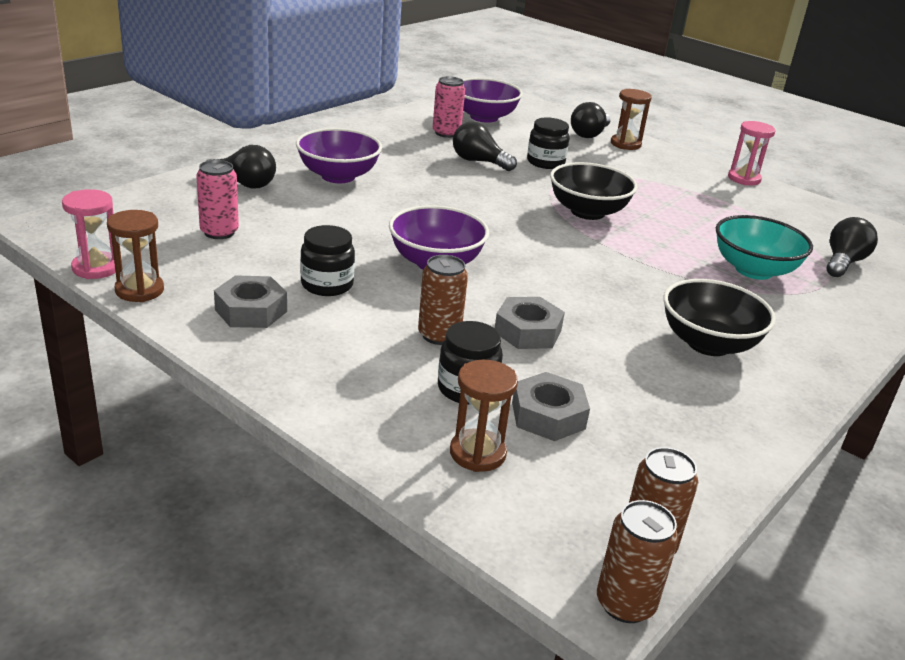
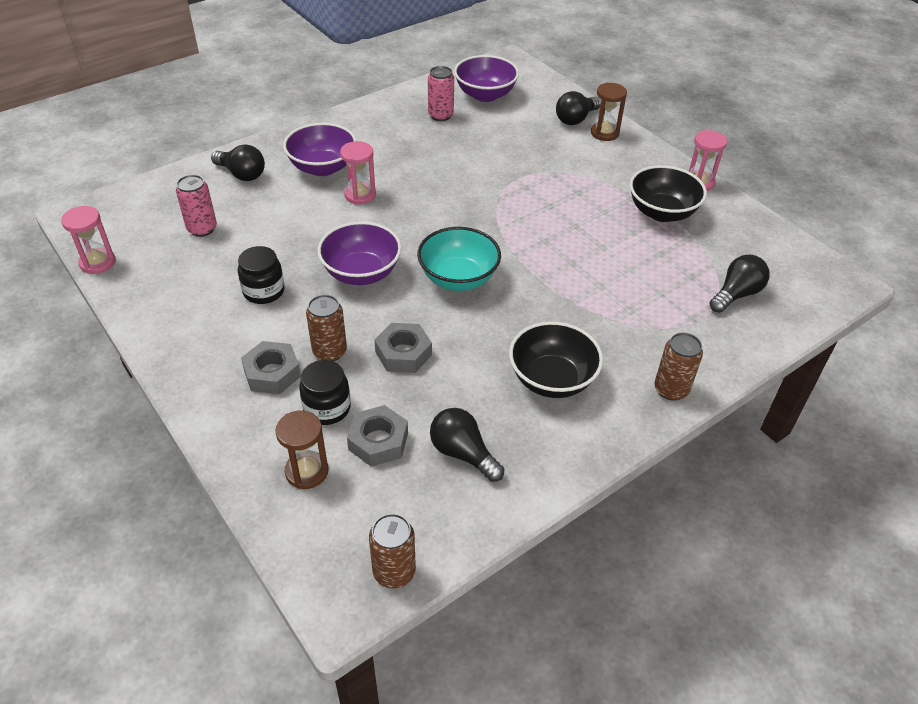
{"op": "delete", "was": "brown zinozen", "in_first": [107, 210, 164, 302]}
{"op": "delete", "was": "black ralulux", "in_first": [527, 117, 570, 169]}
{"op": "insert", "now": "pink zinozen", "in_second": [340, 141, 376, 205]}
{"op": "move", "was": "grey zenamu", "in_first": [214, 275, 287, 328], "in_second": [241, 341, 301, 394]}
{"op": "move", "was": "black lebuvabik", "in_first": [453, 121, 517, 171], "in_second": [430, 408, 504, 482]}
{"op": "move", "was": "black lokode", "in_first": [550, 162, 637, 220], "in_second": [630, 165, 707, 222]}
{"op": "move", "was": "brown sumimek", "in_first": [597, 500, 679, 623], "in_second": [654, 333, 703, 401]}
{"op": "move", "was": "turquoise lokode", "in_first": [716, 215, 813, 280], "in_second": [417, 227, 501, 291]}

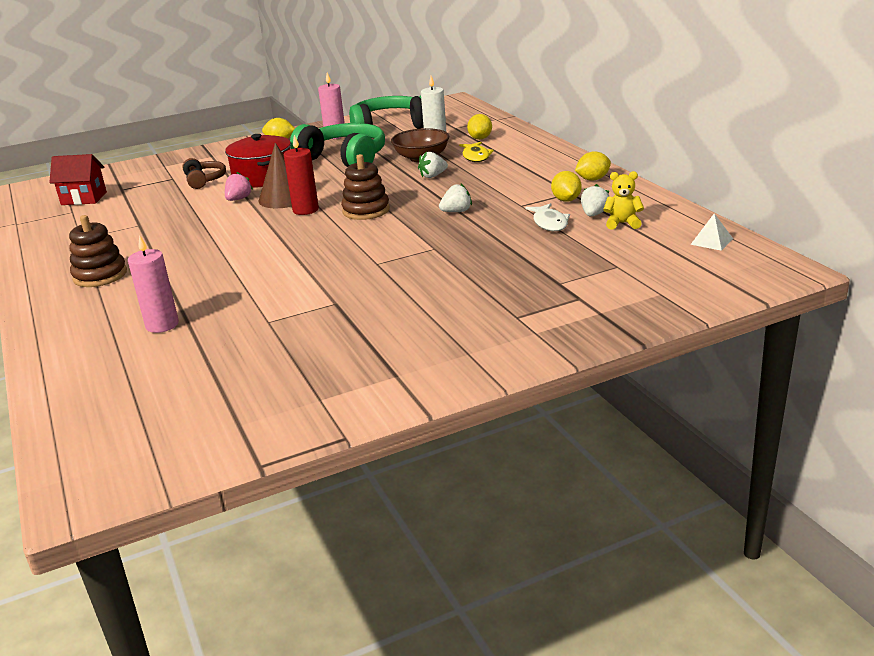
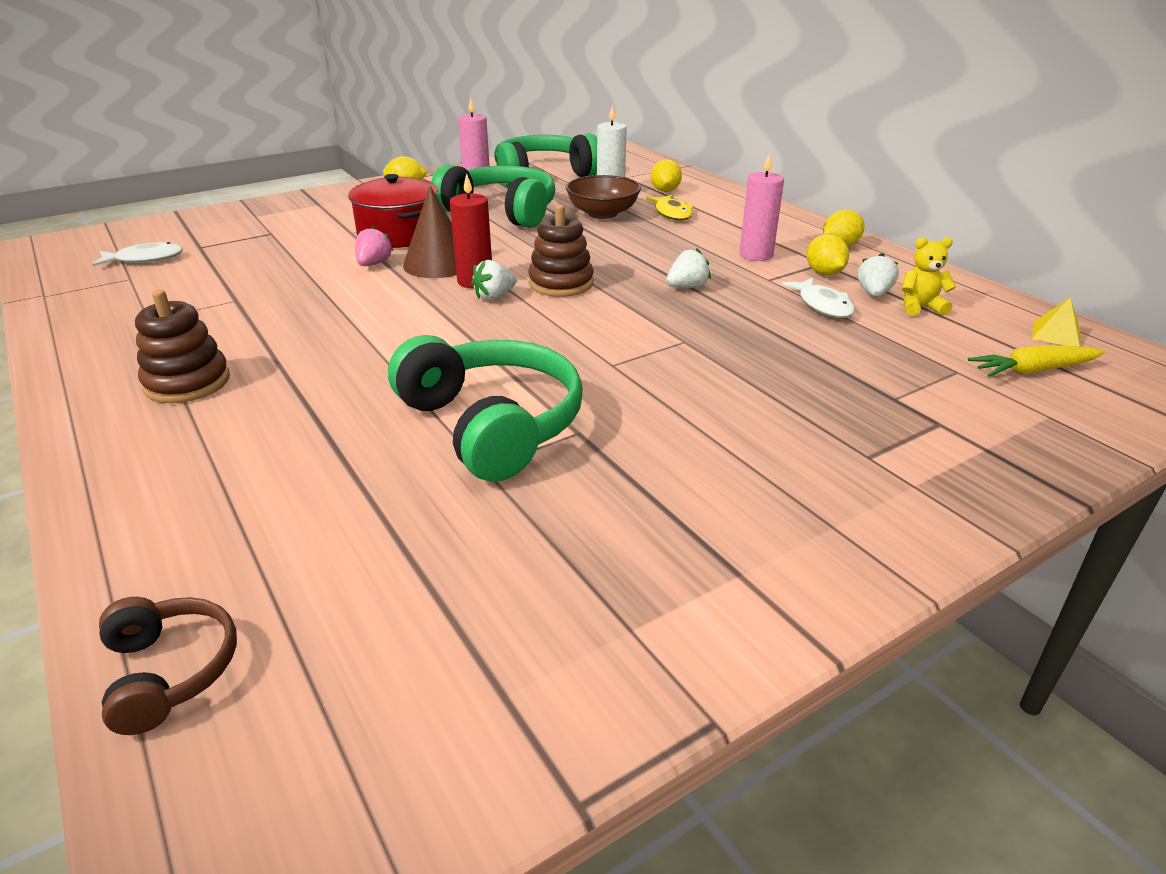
{"op": "insert", "now": "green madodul", "in_second": [388, 335, 583, 482]}
{"op": "insert", "now": "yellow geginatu", "in_second": [968, 345, 1105, 377]}
{"op": "move", "was": "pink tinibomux", "in_first": [128, 235, 179, 333], "in_second": [739, 152, 784, 261]}
{"op": "move", "was": "brown madodul", "in_first": [182, 158, 226, 189], "in_second": [99, 597, 237, 735]}
{"op": "move", "was": "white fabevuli", "in_first": [418, 152, 448, 178], "in_second": [471, 260, 517, 300]}
{"op": "replace", "was": "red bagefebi", "now": "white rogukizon", "in_first": [49, 154, 107, 205], "in_second": [92, 242, 183, 266]}
{"op": "recolor", "was": "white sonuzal", "now": "yellow sonuzal", "in_first": [690, 213, 733, 251], "in_second": [1032, 297, 1081, 346]}

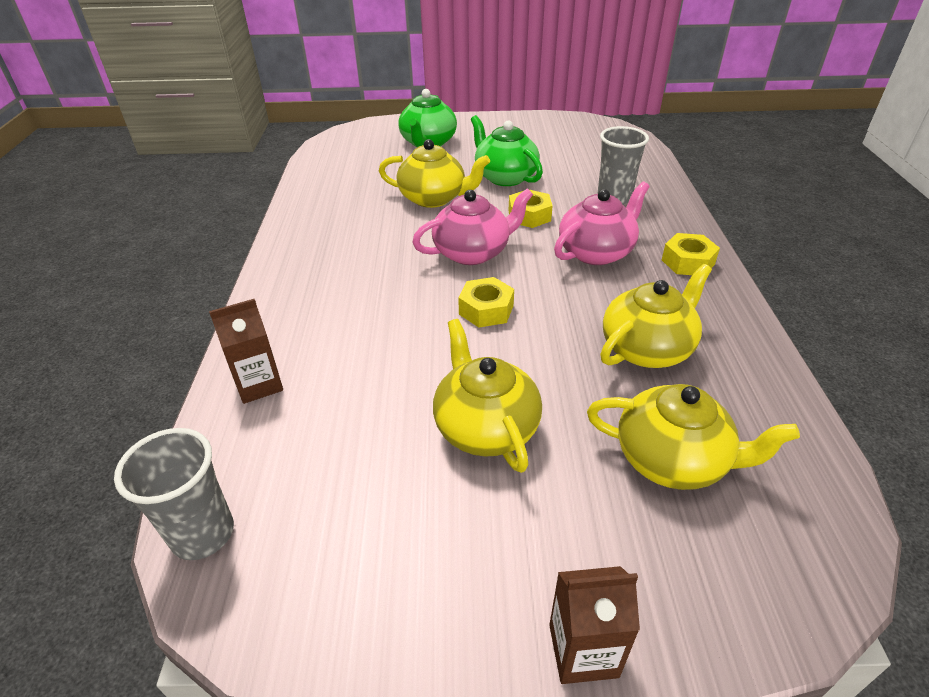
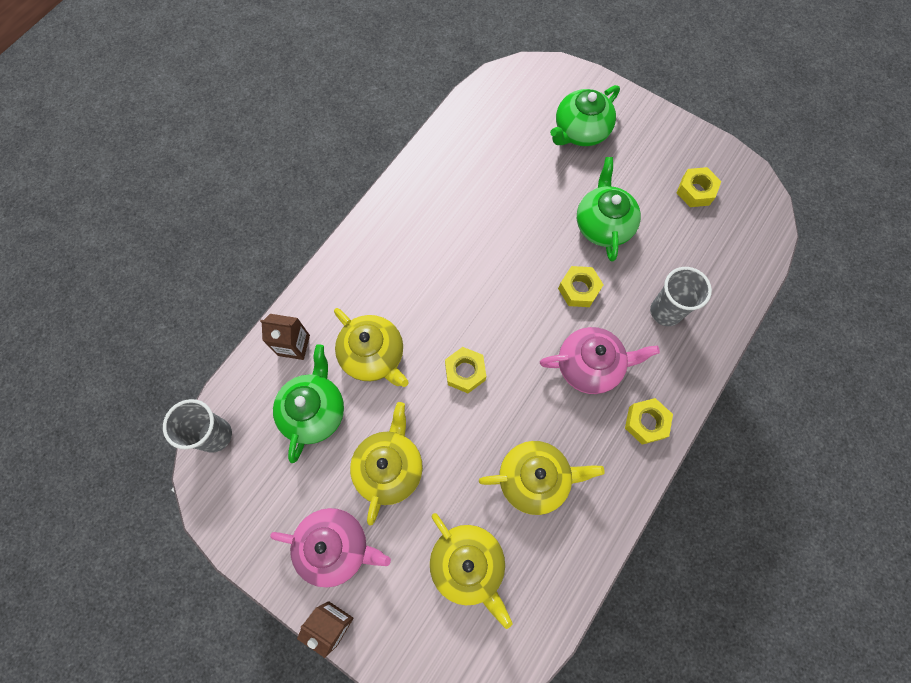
{"op": "insert", "now": "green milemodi", "in_second": [273, 344, 344, 463]}
{"op": "insert", "now": "yellow zenamu", "in_second": [677, 167, 721, 207]}
{"op": "move", "was": "yellow milemodi", "in_first": [379, 139, 490, 208], "in_second": [334, 308, 409, 387]}
{"op": "move", "was": "pink milemodi", "in_first": [412, 188, 533, 265], "in_second": [270, 508, 391, 588]}

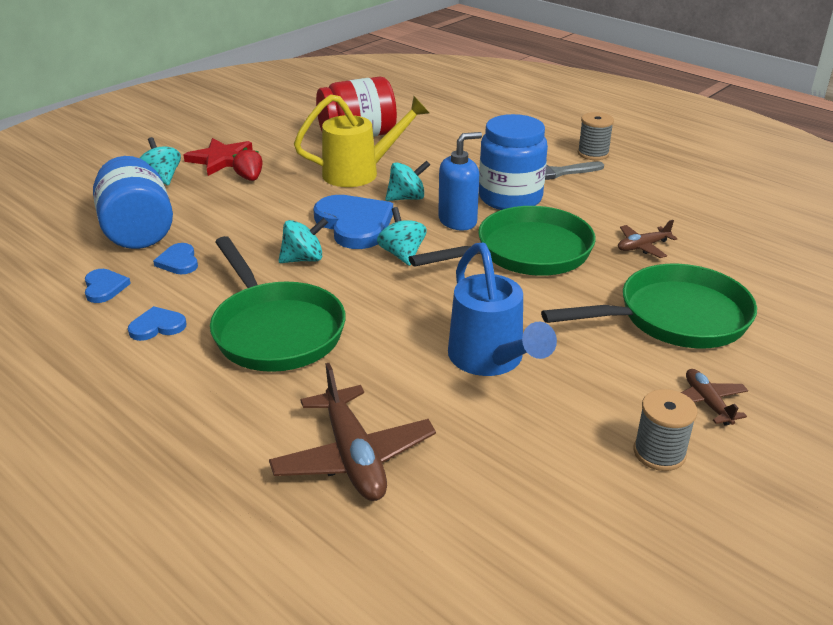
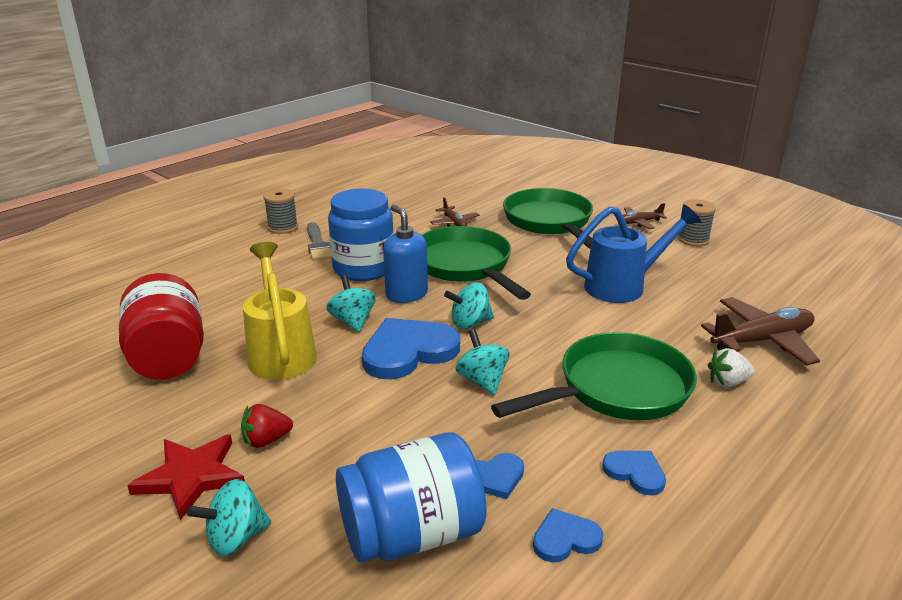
{"op": "insert", "now": "white fabevuli", "in_second": [708, 348, 755, 387]}
{"op": "rotate", "was": "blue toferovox", "in_first": [128, 306, 187, 341], "in_second": [602, 451, 666, 495], "clockwise": 150}

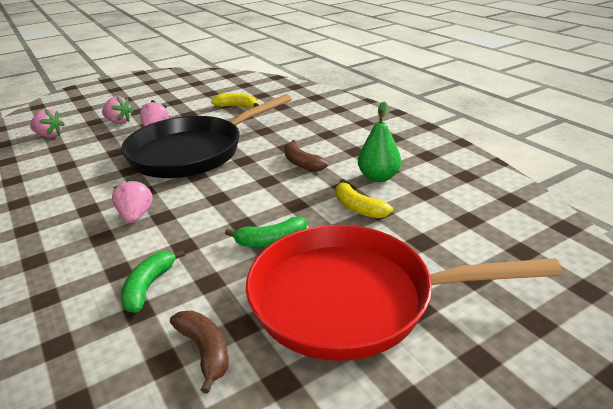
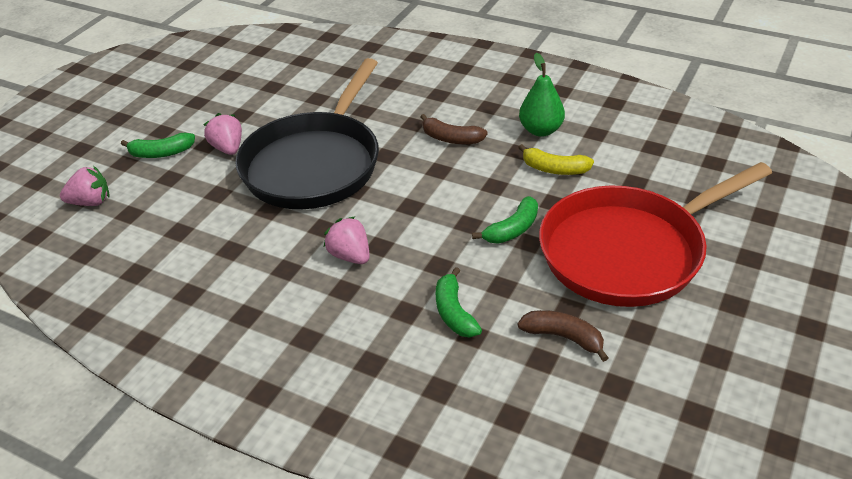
{"op": "delete", "was": "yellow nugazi", "in_first": [211, 93, 259, 108]}
{"op": "replace", "was": "pink fabevuli", "now": "green nugazi", "in_first": [102, 96, 134, 124], "in_second": [121, 133, 195, 158]}

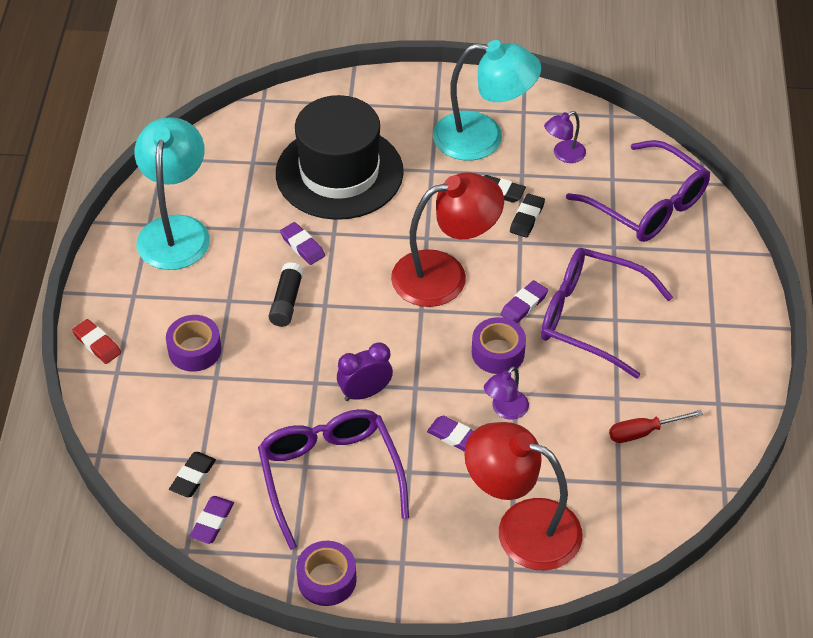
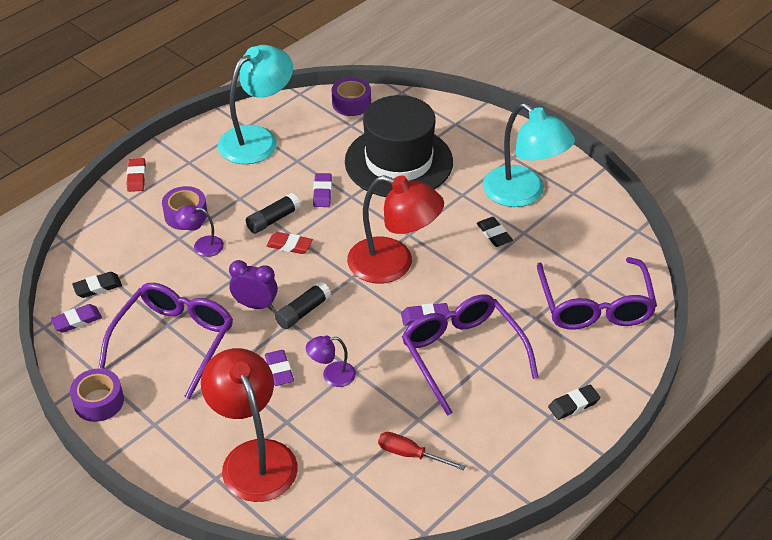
{"op": "insert", "now": "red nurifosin", "in_second": [267, 232, 313, 254]}
{"op": "insert", "now": "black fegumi", "in_second": [275, 281, 331, 329]}
{"op": "move", "was": "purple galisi", "in_first": [472, 317, 526, 374], "in_second": [332, 78, 371, 116]}
{"op": "move", "was": "black nurifosin", "in_first": [510, 193, 545, 238], "in_second": [548, 385, 601, 420]}
{"op": "move", "was": "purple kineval", "in_first": [544, 111, 586, 163], "in_second": [175, 205, 224, 257]}

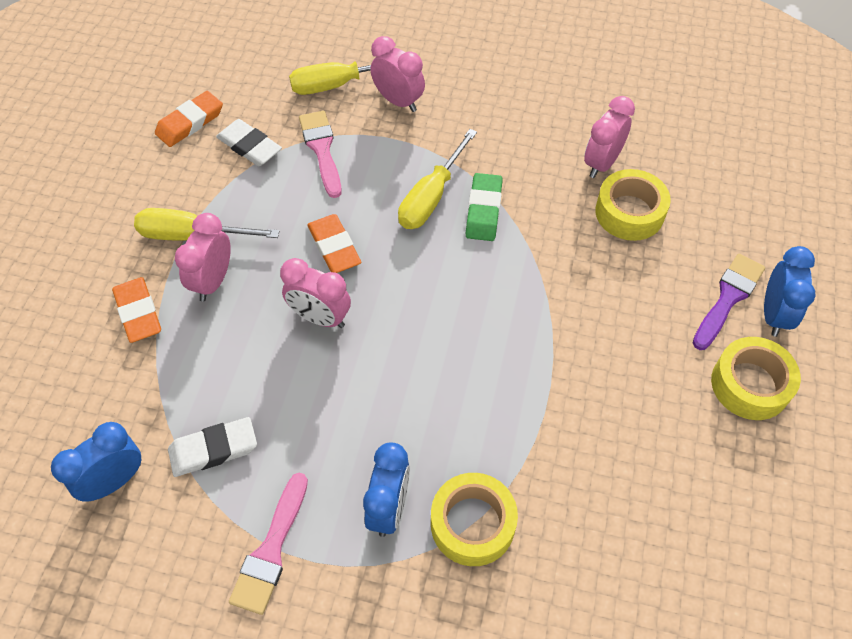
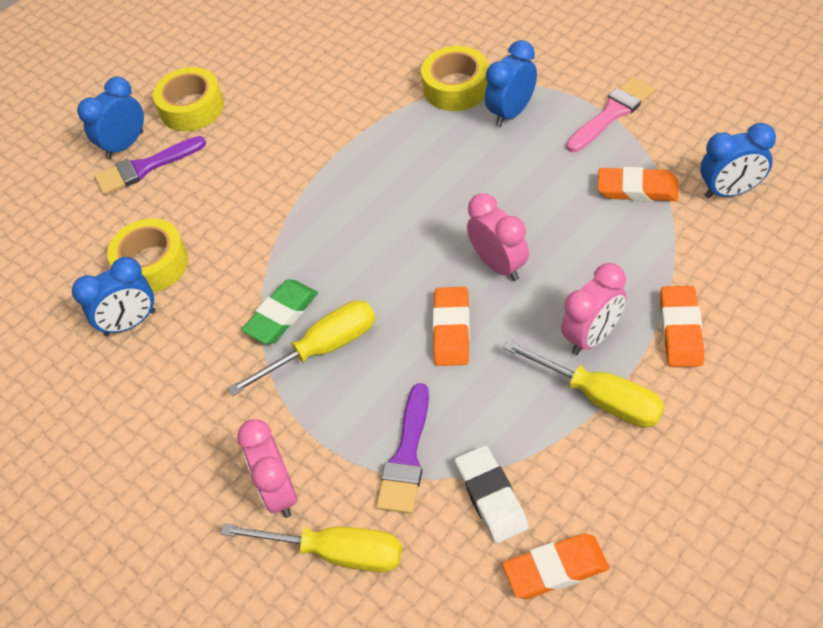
{"op": "recolor", "was": "white nurifosin", "now": "orange nurifosin", "in_first": [168, 417, 257, 477], "in_second": [598, 167, 678, 202]}
{"op": "recolor", "was": "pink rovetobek", "now": "purple rovetobek", "in_first": [299, 111, 342, 198], "in_second": [376, 383, 429, 514]}
{"op": "recolor", "was": "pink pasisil", "now": "blue pasisil", "in_first": [584, 96, 635, 178], "in_second": [72, 257, 155, 336]}

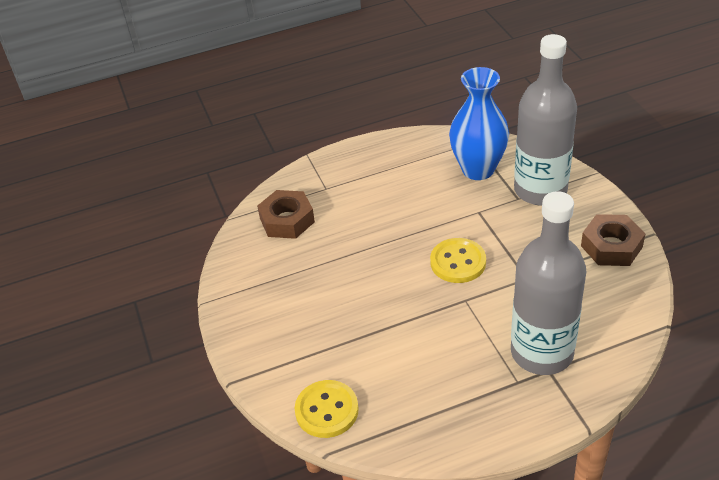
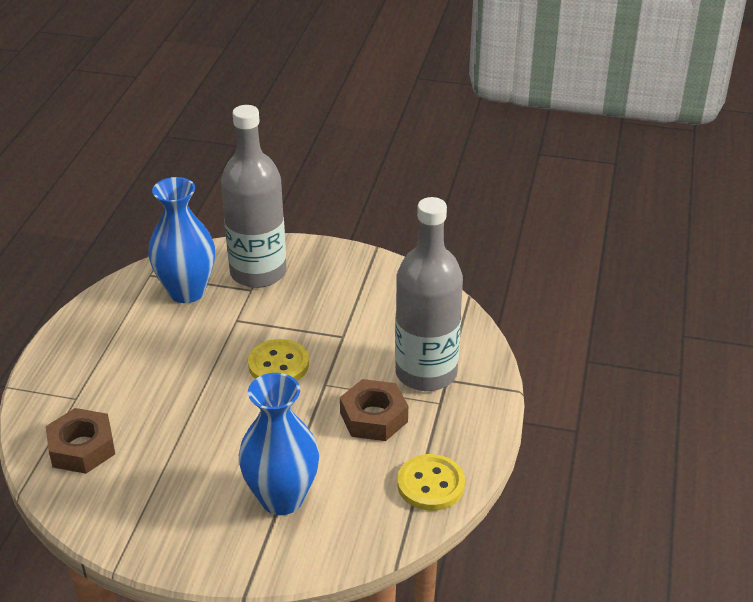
{"op": "insert", "now": "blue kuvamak", "in_second": [239, 373, 319, 515]}
{"op": "move", "was": "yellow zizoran", "in_first": [295, 380, 359, 438], "in_second": [397, 454, 465, 511]}
{"op": "move", "was": "brown zenamu", "in_first": [581, 214, 646, 266], "in_second": [340, 379, 408, 441]}

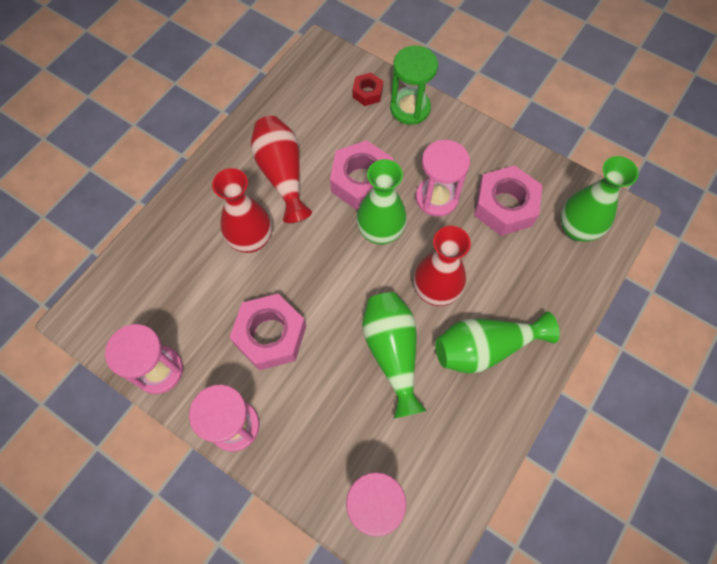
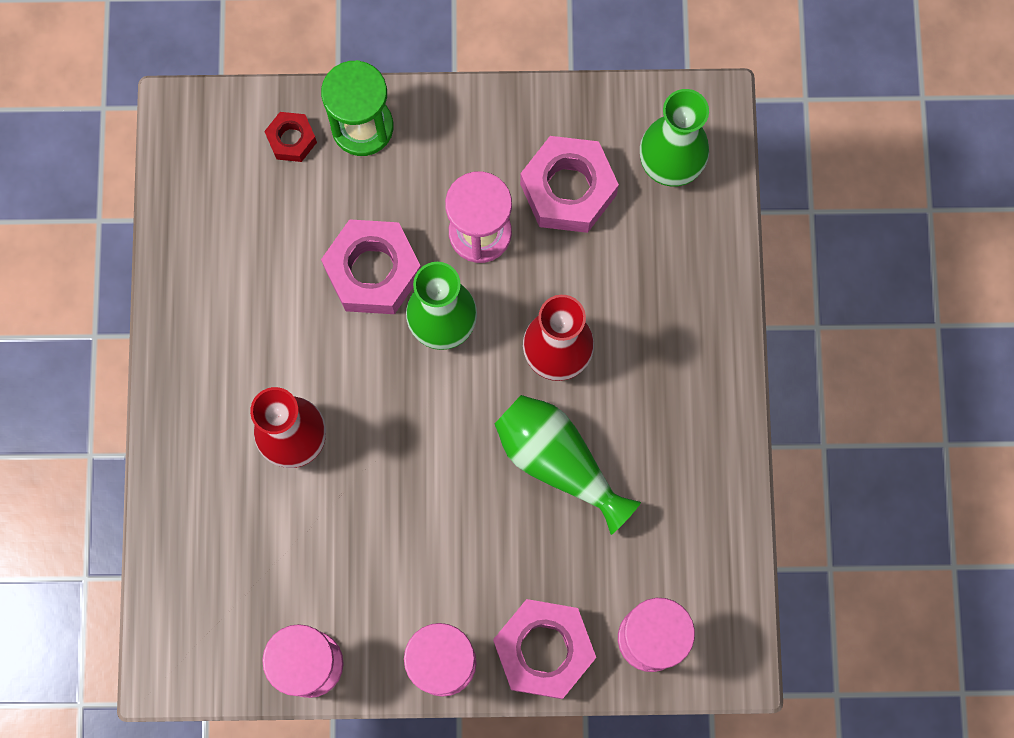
{"op": "delete", "was": "red kuvamak", "in_first": [251, 116, 312, 223]}
{"op": "delete", "was": "green kuvamak", "in_first": [435, 312, 560, 374]}
{"op": "move", "was": "pink zenamu", "in_first": [229, 293, 306, 370], "in_second": [493, 599, 596, 699]}

